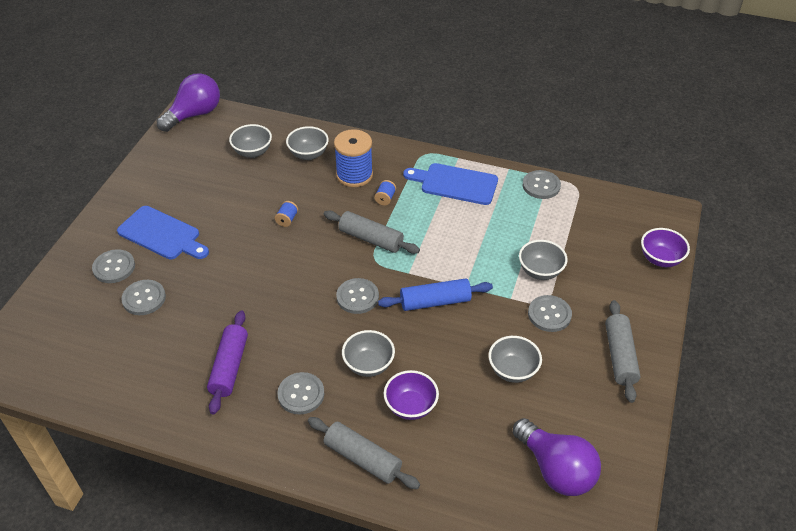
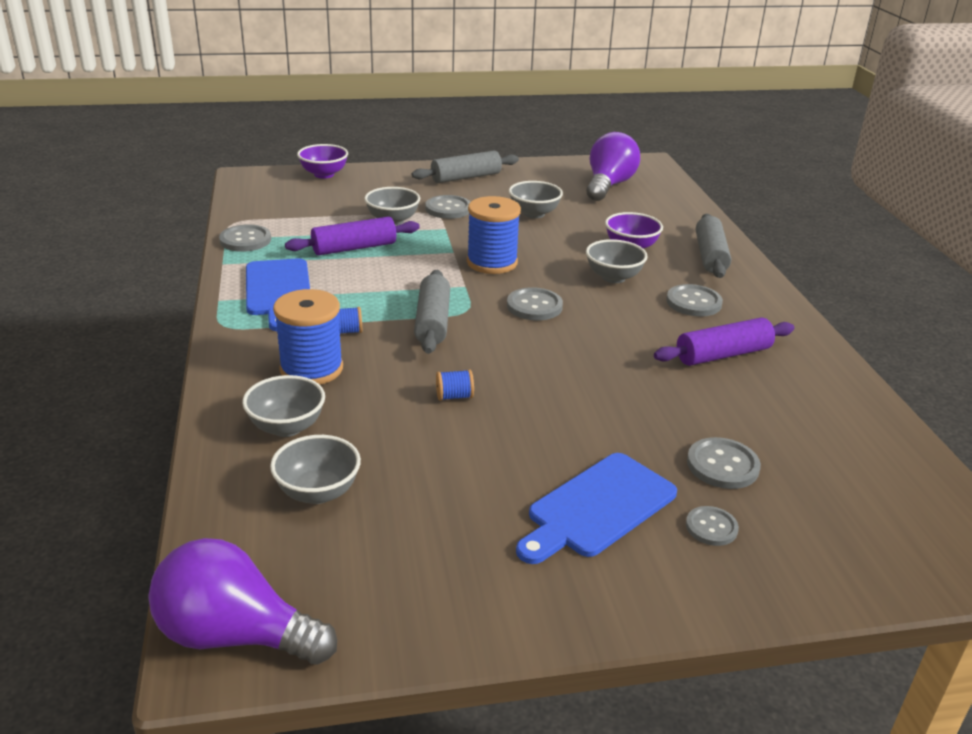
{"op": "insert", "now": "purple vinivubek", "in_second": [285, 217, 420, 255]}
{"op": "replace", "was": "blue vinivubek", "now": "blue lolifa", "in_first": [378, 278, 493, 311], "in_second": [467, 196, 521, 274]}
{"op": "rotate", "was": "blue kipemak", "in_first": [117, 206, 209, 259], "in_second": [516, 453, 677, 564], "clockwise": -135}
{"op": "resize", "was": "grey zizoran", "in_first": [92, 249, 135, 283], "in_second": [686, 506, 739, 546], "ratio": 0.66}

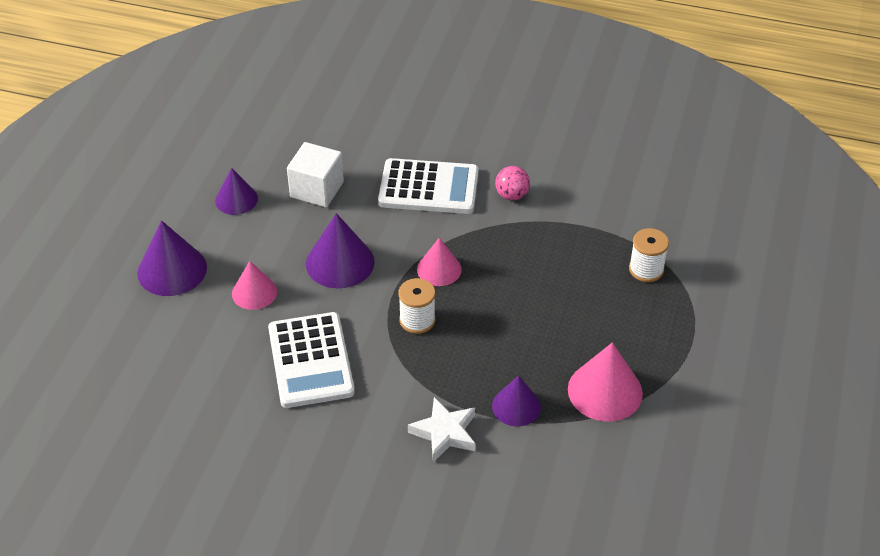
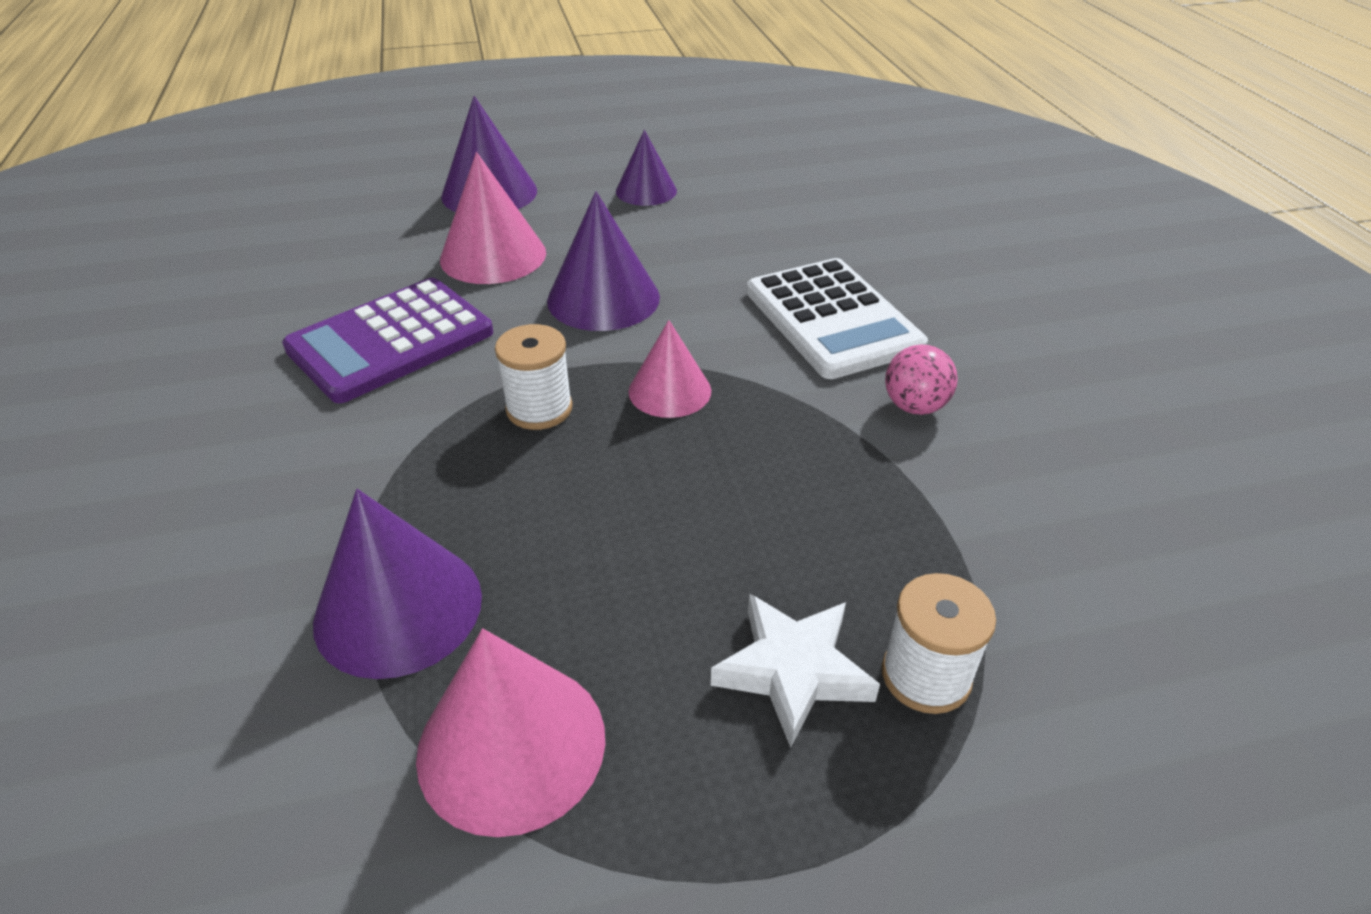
{"op": "delete", "was": "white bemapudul", "in_first": [287, 142, 344, 207]}
{"op": "move", "was": "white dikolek", "in_first": [408, 397, 476, 462], "in_second": [711, 593, 880, 748]}
{"op": "recolor", "was": "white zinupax", "now": "purple zinupax", "in_first": [268, 312, 355, 408], "in_second": [282, 278, 493, 403]}
{"op": "resize", "was": "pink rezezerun", "in_first": [232, 261, 277, 310], "in_second": [440, 152, 546, 284], "ratio": 1.54}
{"op": "resize", "was": "purple rezezerun", "in_first": [492, 376, 541, 426], "in_second": [313, 489, 482, 679], "ratio": 1.54}

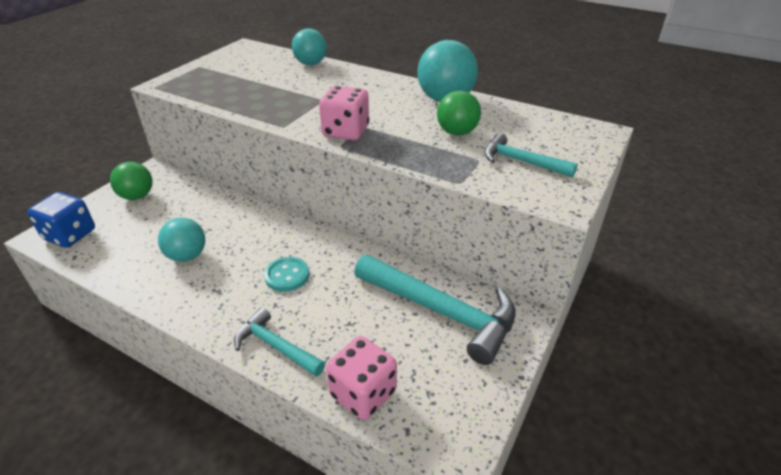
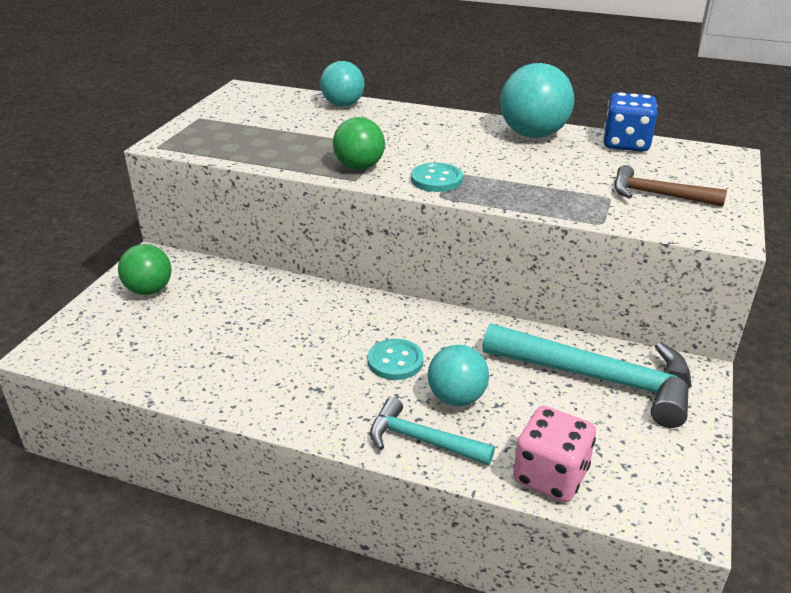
{"op": "move", "was": "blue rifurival", "in_first": [27, 192, 95, 248], "in_second": [603, 92, 657, 152]}
{"op": "move", "was": "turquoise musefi", "in_first": [158, 218, 205, 262], "in_second": [428, 345, 489, 406]}
{"op": "move", "was": "green musefi", "in_first": [437, 91, 481, 136], "in_second": [333, 117, 385, 170]}
{"op": "replace", "was": "pink rifurival", "now": "turquoise zizoran", "in_first": [319, 86, 369, 141], "in_second": [411, 163, 463, 192]}
{"op": "recolor", "was": "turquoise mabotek", "now": "brown mabotek", "in_first": [484, 133, 578, 178], "in_second": [614, 165, 727, 207]}

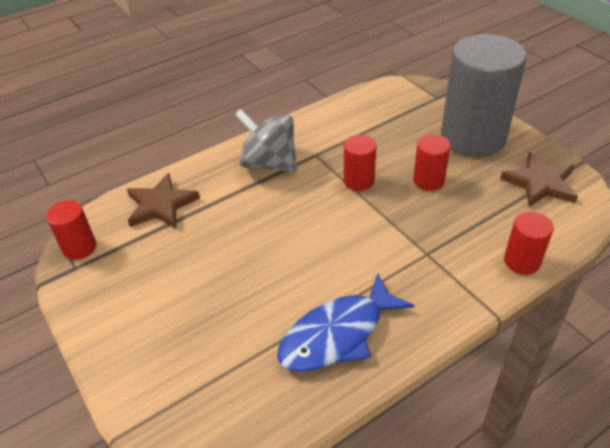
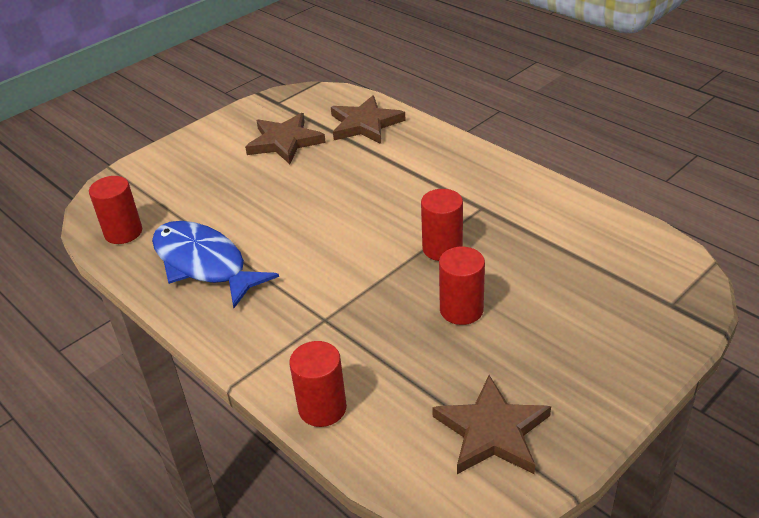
{"op": "delete", "was": "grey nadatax", "in_first": [235, 109, 297, 172]}
{"op": "delete", "was": "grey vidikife", "in_first": [441, 34, 527, 157]}
{"op": "insert", "now": "brown dikolek", "in_second": [245, 113, 326, 164]}
{"op": "move", "was": "red vidikife", "in_first": [46, 200, 96, 260], "in_second": [89, 176, 142, 244]}

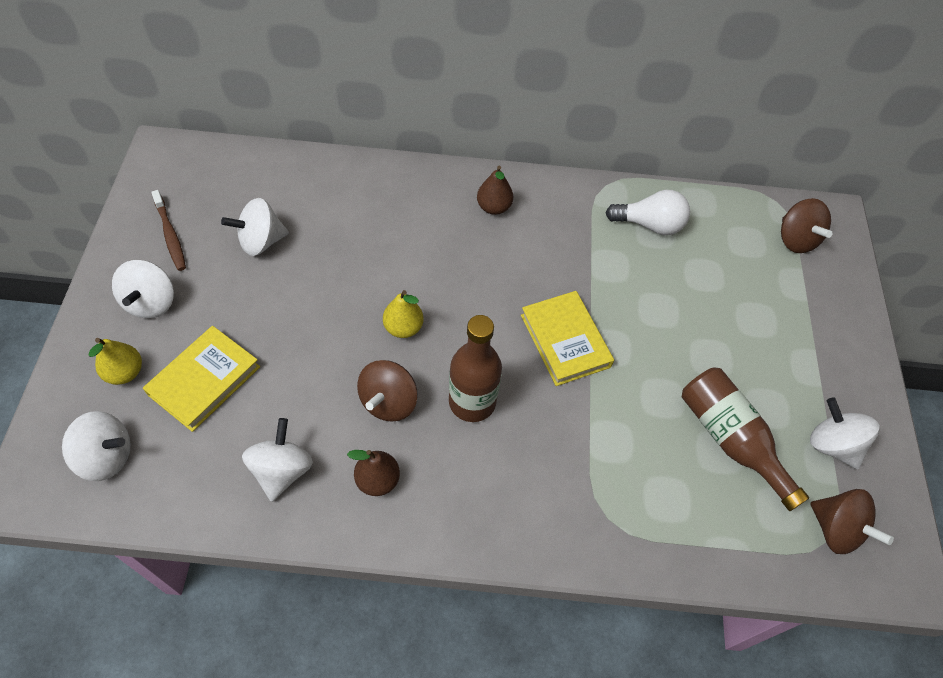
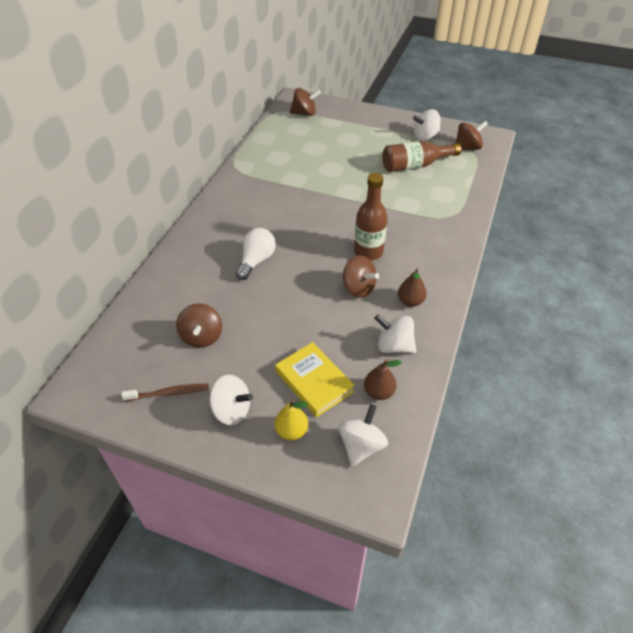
{"op": "delete", "was": "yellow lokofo", "in_first": [383, 290, 424, 338]}
{"op": "delete", "was": "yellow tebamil", "in_first": [521, 291, 614, 386]}
{"op": "move", "was": "brown lokofo", "in_first": [477, 166, 513, 215], "in_second": [364, 359, 402, 400]}
{"op": "move", "was": "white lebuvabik", "in_first": [606, 190, 690, 235], "in_second": [236, 228, 276, 280]}
{"op": "recolor", "was": "white nadatax", "now": "brown nadatax", "in_first": [221, 198, 289, 256], "in_second": [176, 304, 222, 348]}

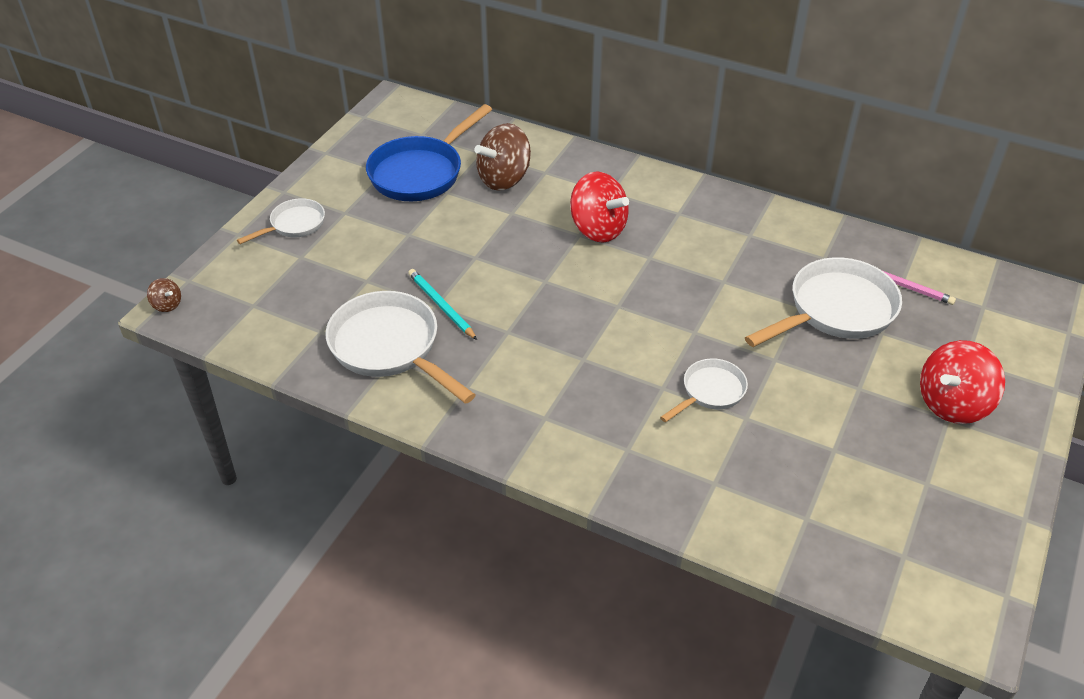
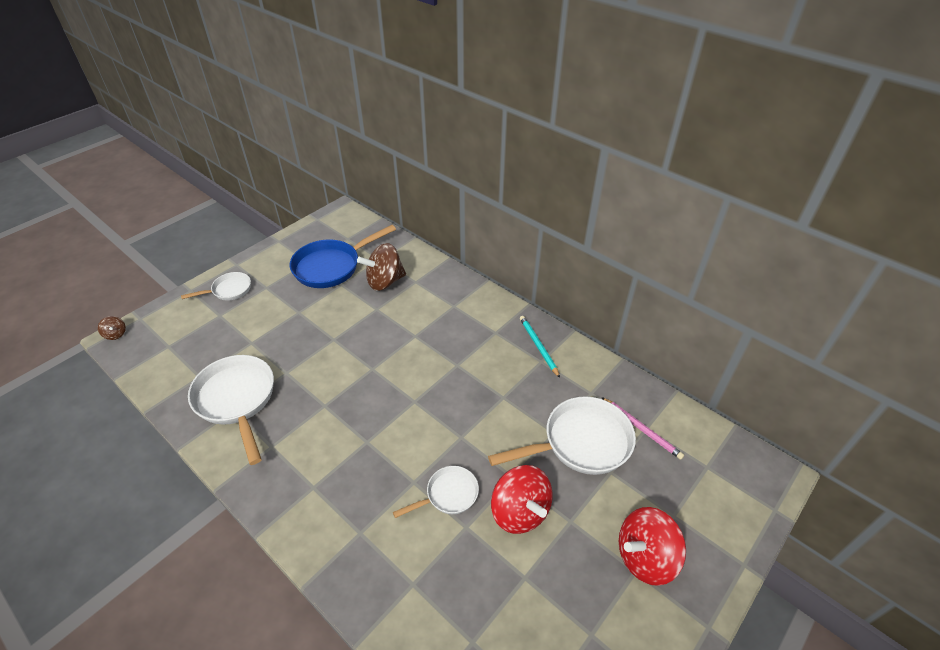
{"op": "move", "was": "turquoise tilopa", "in_first": [408, 269, 477, 340], "in_second": [520, 316, 560, 378]}
{"op": "move", "was": "red nadatax", "in_first": [570, 171, 629, 243], "in_second": [491, 465, 553, 534]}

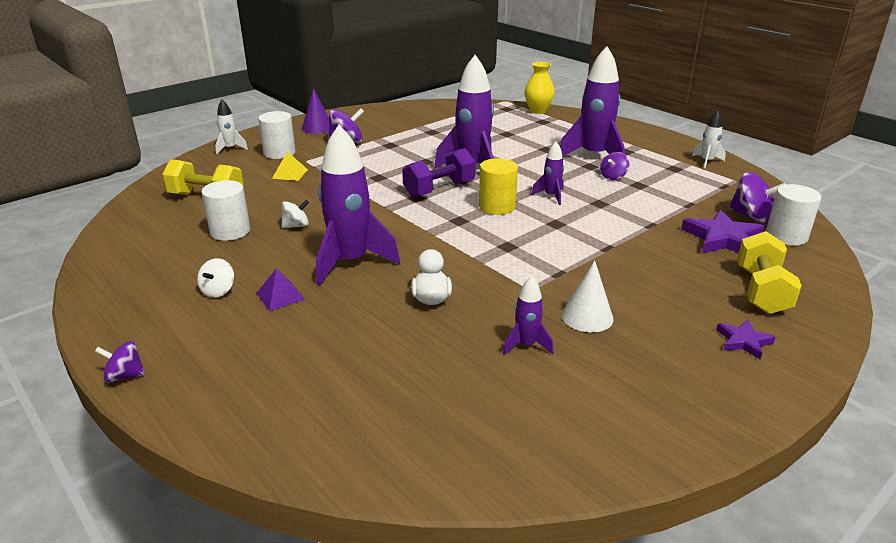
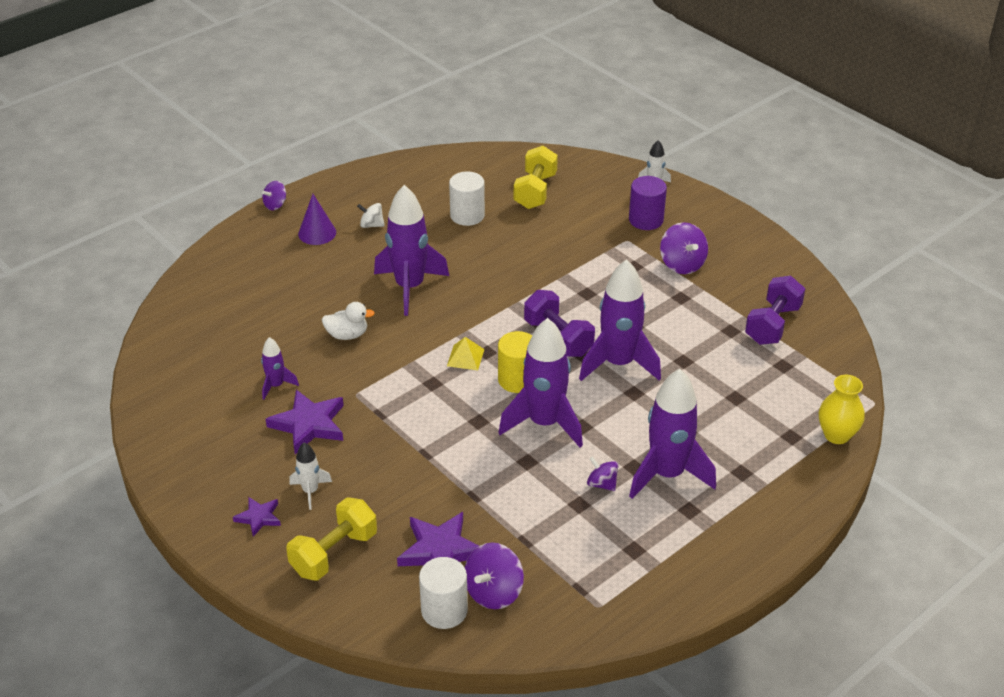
{"op": "delete", "was": "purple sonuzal", "in_first": [256, 269, 305, 311]}
{"op": "delete", "was": "white nadatax", "in_first": [282, 200, 309, 228]}
{"op": "insert", "now": "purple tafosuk", "in_second": [745, 276, 805, 345]}
{"op": "move", "was": "yellow sonuzal", "in_first": [272, 151, 308, 181], "in_second": [447, 337, 484, 370]}
{"op": "move", "was": "purple rezezerun", "in_first": [302, 88, 329, 134], "in_second": [298, 194, 336, 245]}
{"op": "move", "was": "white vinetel", "in_first": [692, 111, 726, 169], "in_second": [289, 443, 332, 510]}
{"op": "replace", "was": "white rezezerun", "now": "purple dikolek", "in_first": [562, 260, 613, 332], "in_second": [265, 390, 344, 454]}
{"op": "recolor", "was": "white vidikife", "now": "purple vidikife", "in_first": [258, 111, 296, 159], "in_second": [629, 176, 667, 230]}
{"op": "rotate", "was": "purple nadatax", "in_first": [95, 341, 145, 383], "in_second": [262, 181, 286, 210], "clockwise": -135}
{"op": "rotate", "was": "yellow tafosuk", "in_first": [737, 231, 802, 314], "in_second": [286, 497, 377, 581], "clockwise": -60}
{"op": "resize", "was": "purple vinetel", "in_first": [531, 141, 564, 205], "in_second": [498, 318, 583, 448], "ratio": 2.08}

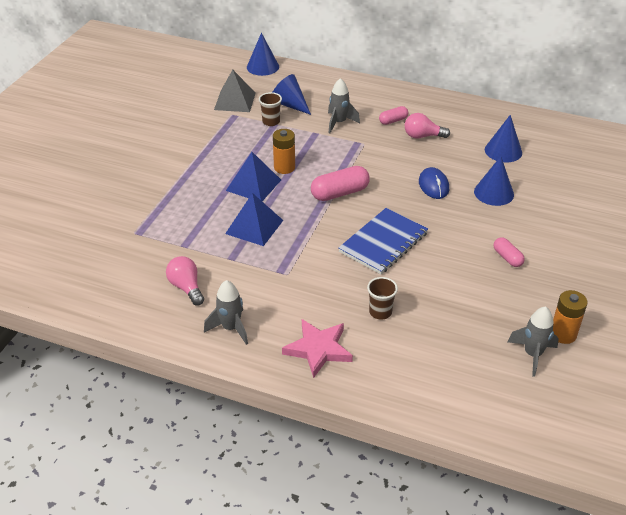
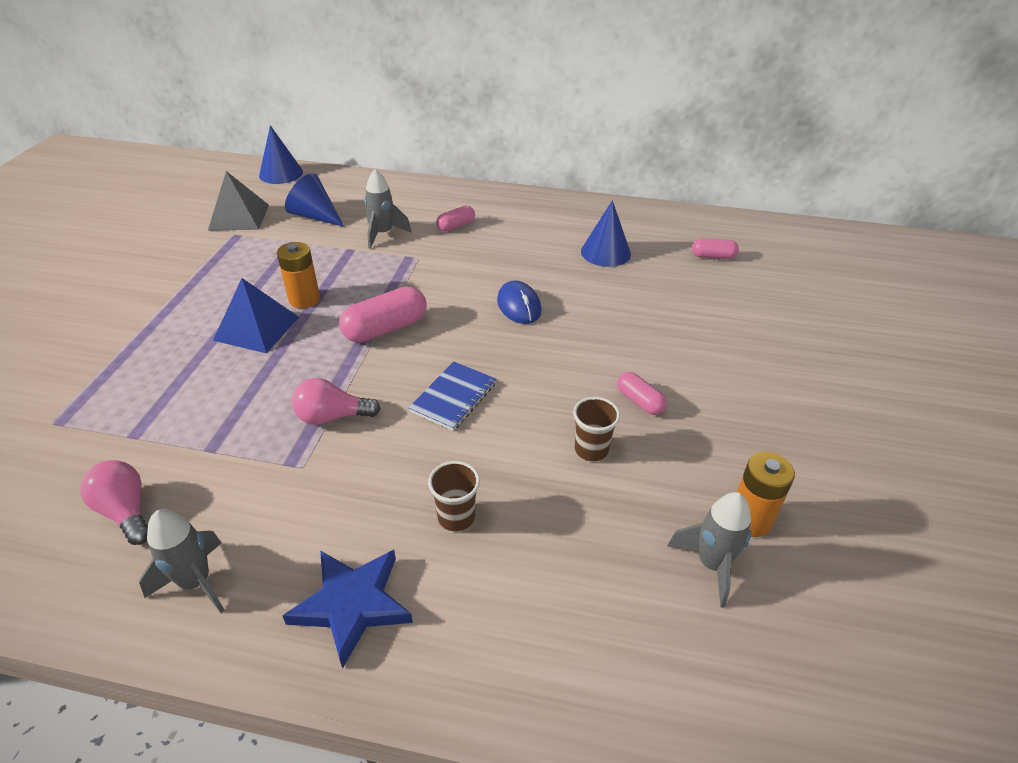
{"op": "delete", "was": "blue sonuzal", "in_first": [225, 193, 283, 246]}
{"op": "delete", "was": "blue rezezerun", "in_first": [474, 156, 514, 206]}
{"op": "insert", "now": "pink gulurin", "in_second": [692, 238, 739, 259]}
{"op": "move", "was": "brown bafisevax", "in_first": [259, 92, 282, 126], "in_second": [573, 397, 620, 461]}
{"op": "move", "was": "pink lebuvabik", "in_first": [405, 113, 450, 139], "in_second": [292, 378, 381, 425]}
{"op": "recolor", "was": "pink dikolek", "now": "blue dikolek", "in_first": [282, 319, 353, 378], "in_second": [282, 550, 413, 669]}
{"op": "resize", "was": "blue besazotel", "in_first": [338, 208, 428, 274], "in_second": [409, 362, 496, 431], "ratio": 0.65}

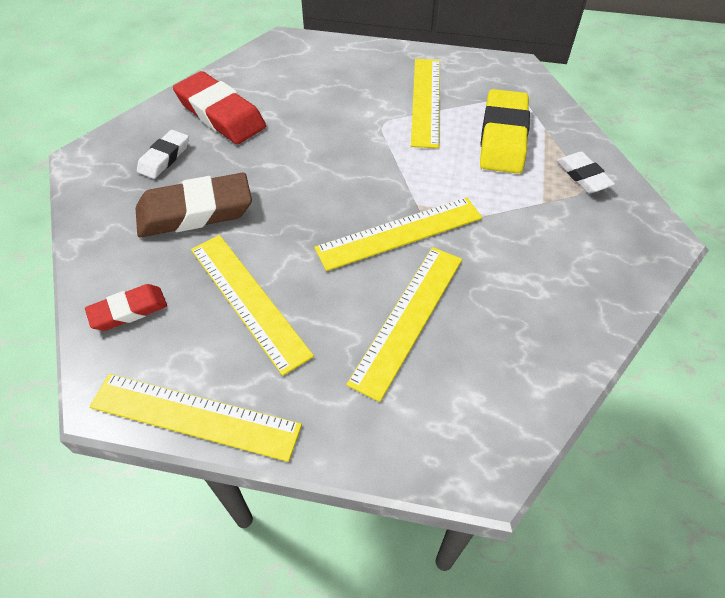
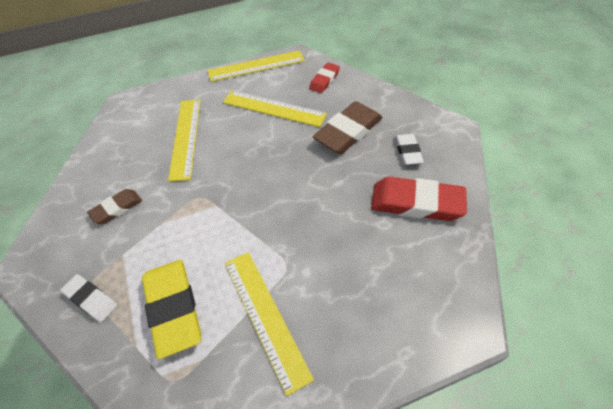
{"op": "delete", "was": "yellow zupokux", "in_first": [314, 197, 482, 271]}
{"op": "insert", "now": "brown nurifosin", "in_second": [87, 189, 142, 224]}

